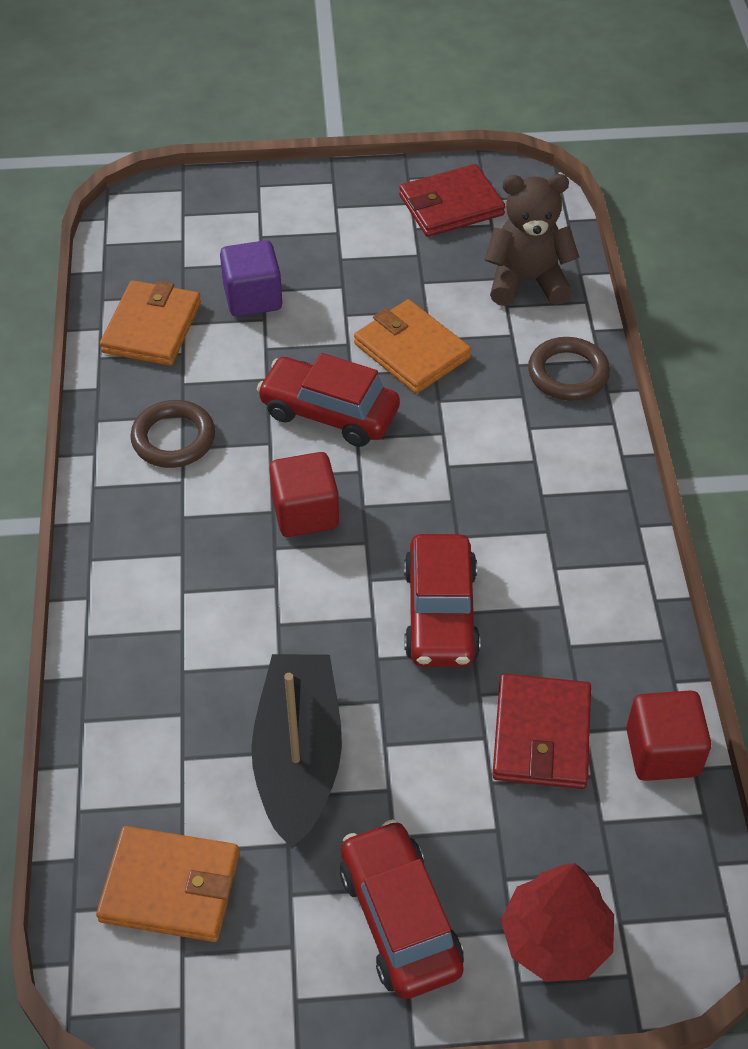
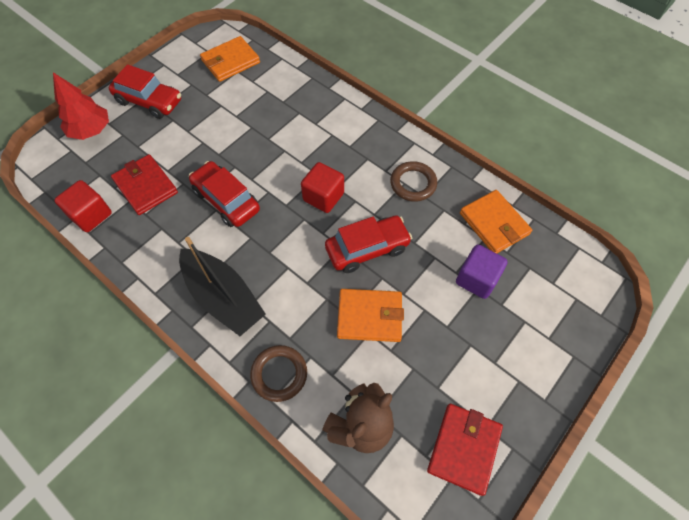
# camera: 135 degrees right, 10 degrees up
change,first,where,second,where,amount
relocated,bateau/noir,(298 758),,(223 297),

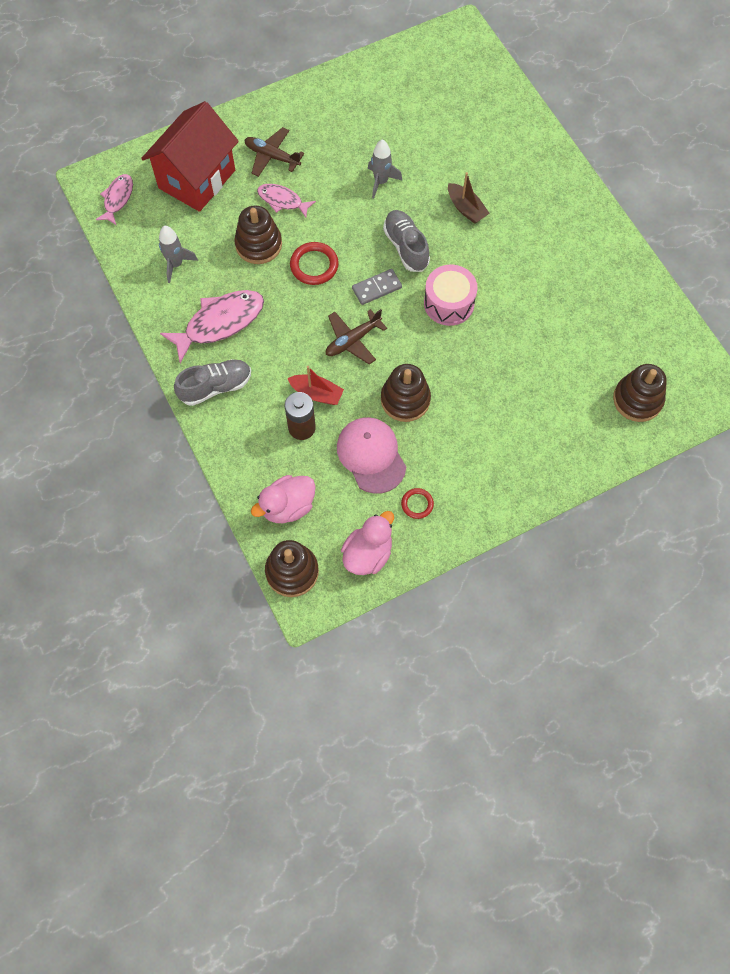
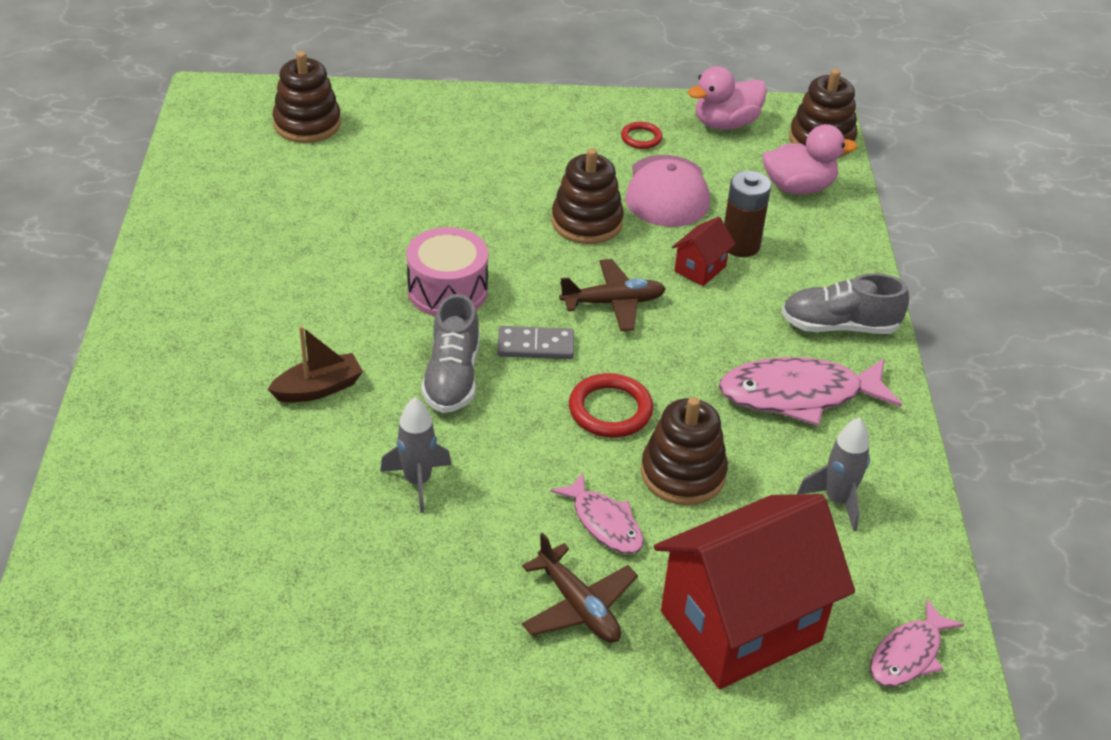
# camera: 155 degrees left, 25 degrees down
change,first,where,second,where,amount
exchanged,bateau/rouge,(316 393),maison/rouge,(700 269),
spun,bateau/marron,(466 208),,(318 388),75 degrees clockwise

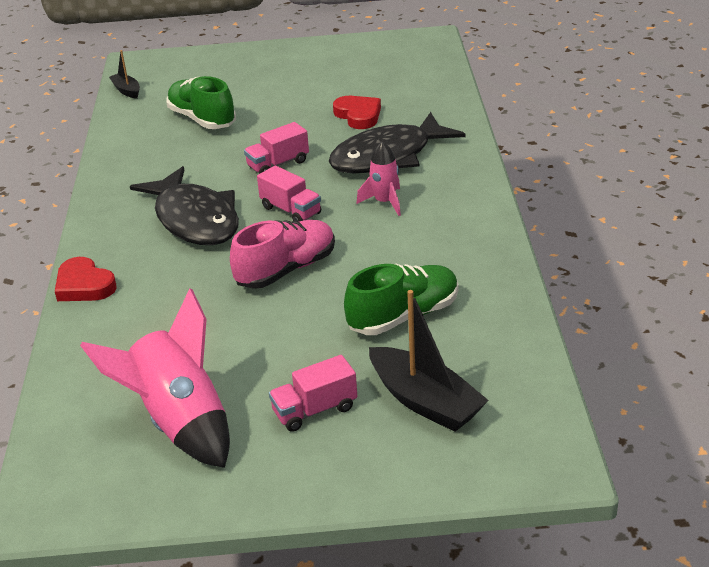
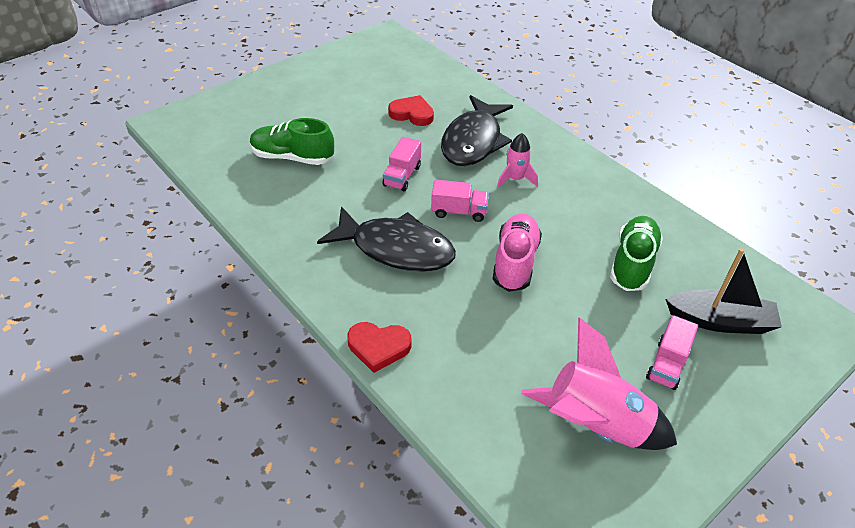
# camera: 40 degrees left, 10 degrees up
change,first,where,second,where,amount
missing,bateau/noir,(126 90),,,

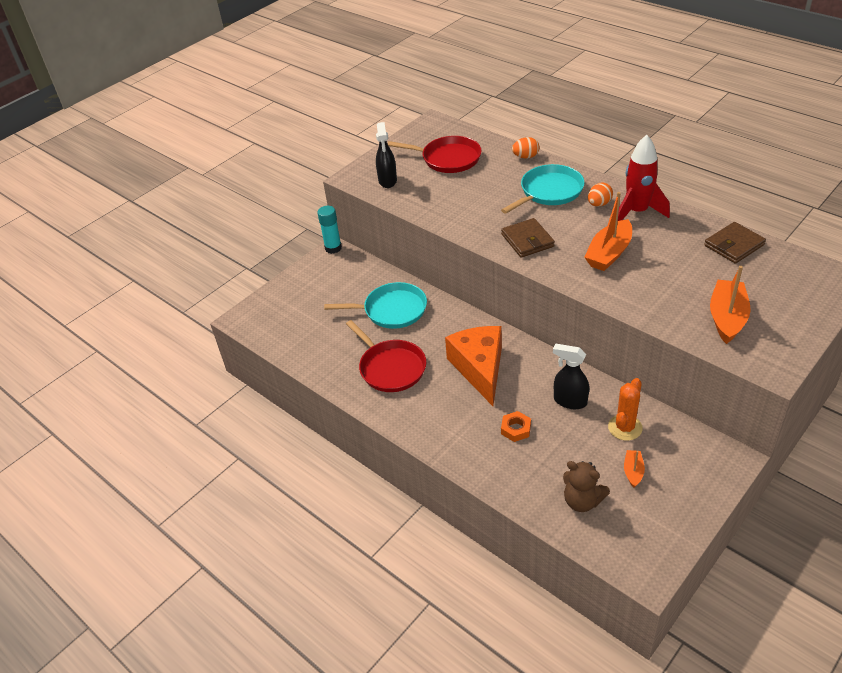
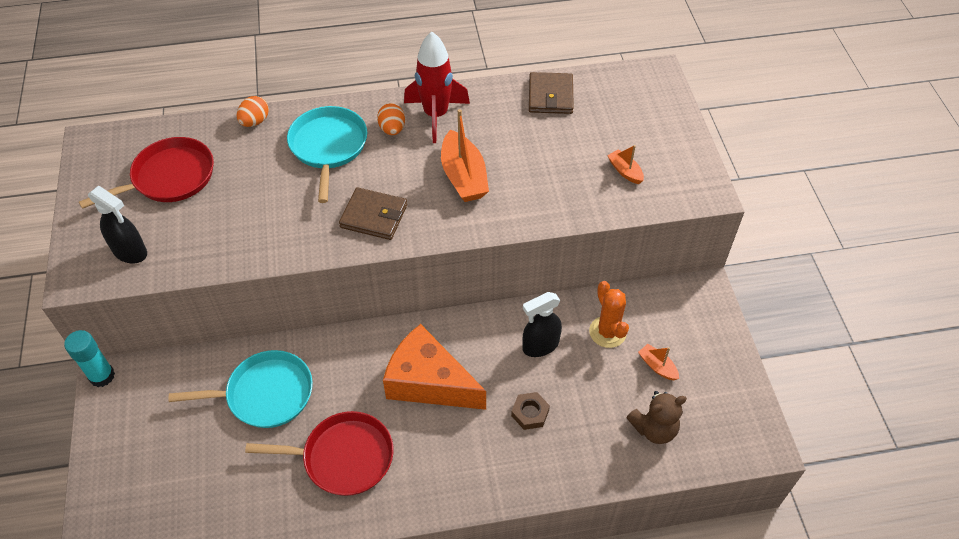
# camera: 55 degrees left, 10 degrees up
change,first,where,second,where,amount
colour,écrou/orange,(516 429),écrou/marron,(530 413),
spun,poêle/turquoise,(392 310),,(265 394),45 degrees clockwise
size,bateau/orange,(727 318),,(625 171),x0.52

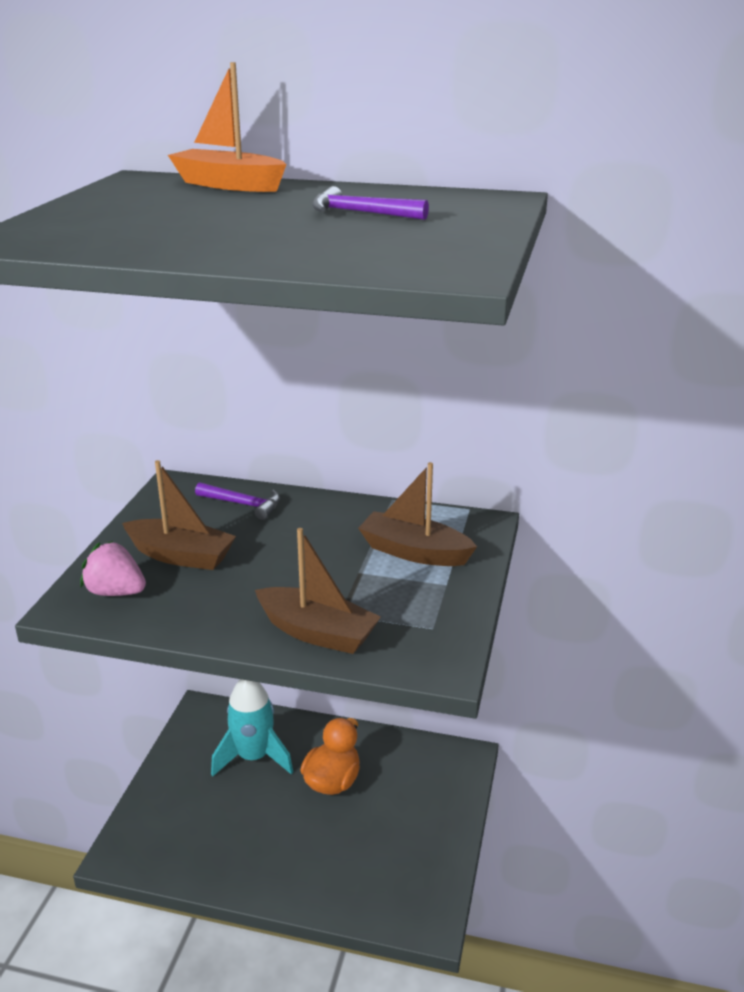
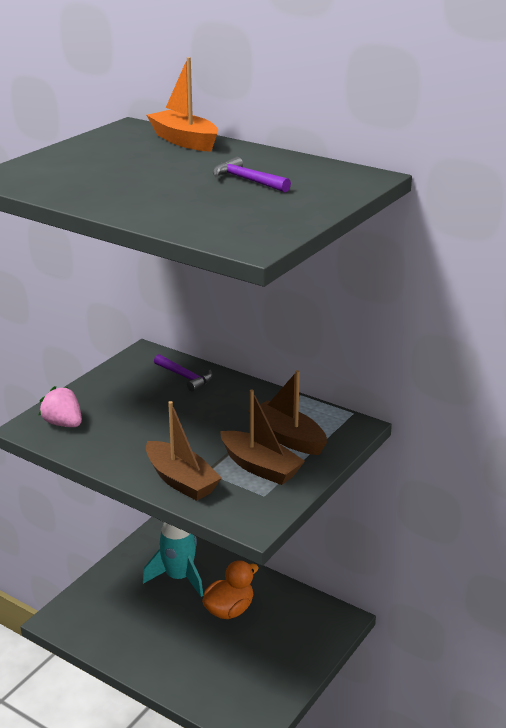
# camera: 20 degrees right, 0 degrees up
change,first,where,second,where,amount
relocated,bateau/marron,(181 556),,(260 467),

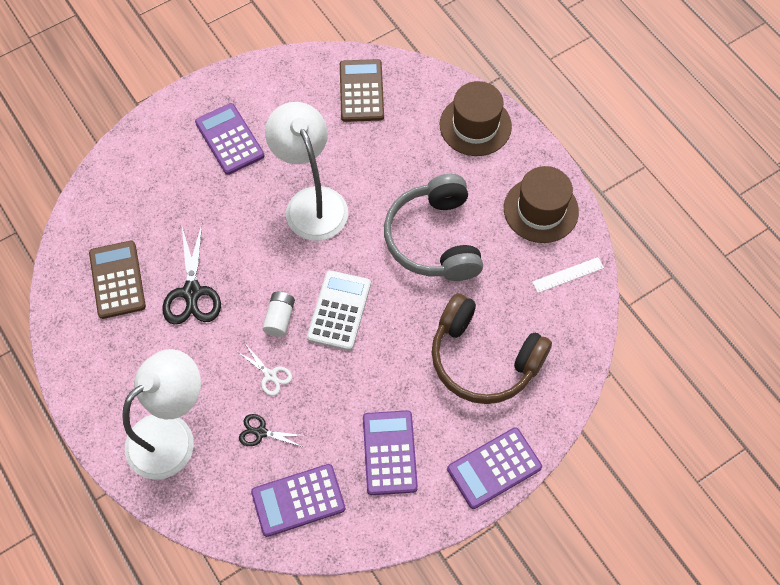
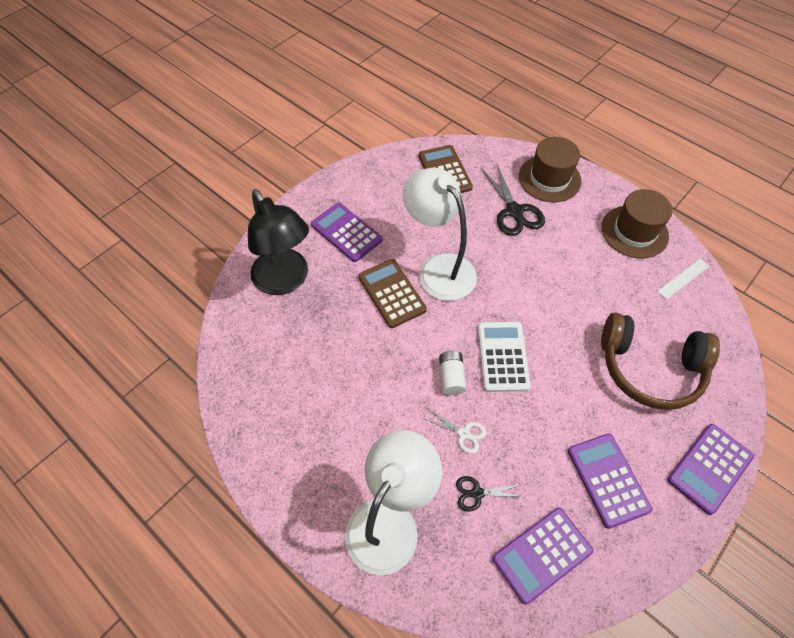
# camera: 15 degrees left, 5 degrees down
change,first,where,second,where,amount
missing,casque audio/gris,(434 239),,,
appeared,,,lampe/noir,(285 281),
relocated,calculatrice/marron,(117 280),,(392 293),
relocated,ciseaux/noir,(192 292),,(514 211),

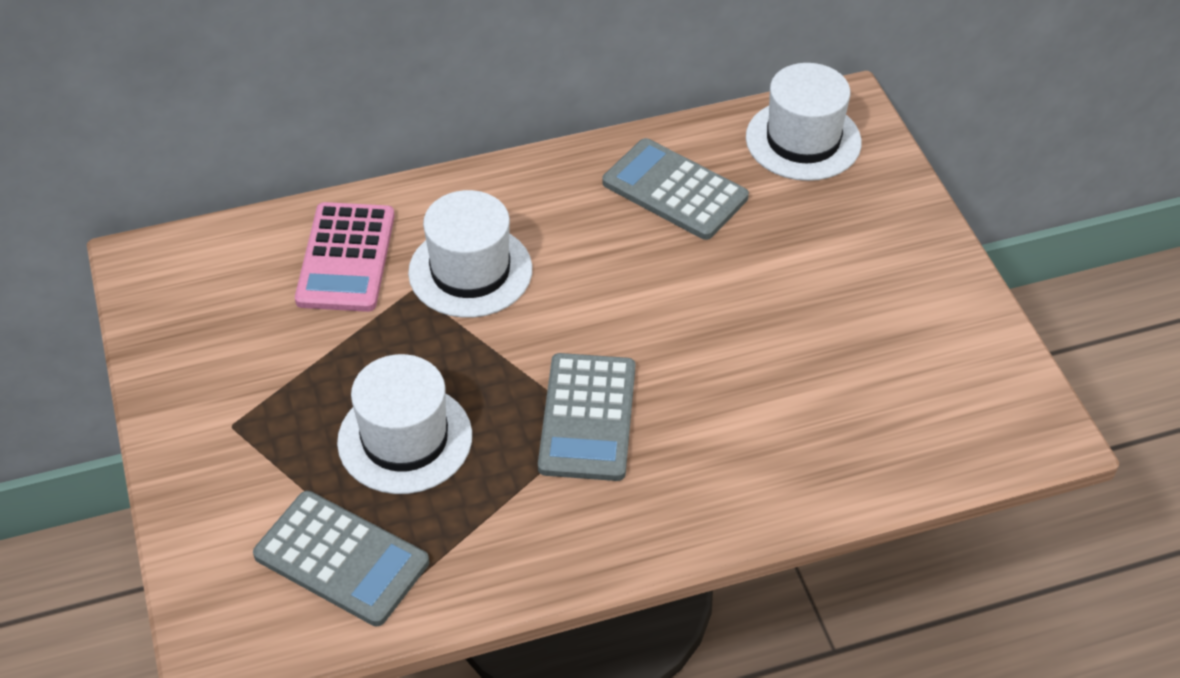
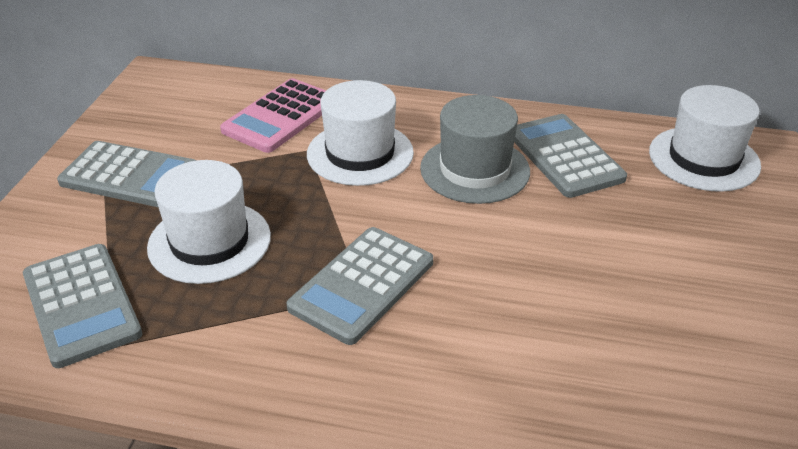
# camera: 30 degrees right, 10 degrees down
change,first,where,second,where,amount
appeared,,,calculatrice/gris,(130 176),
appeared,,,chapeau/gris,(475 170),

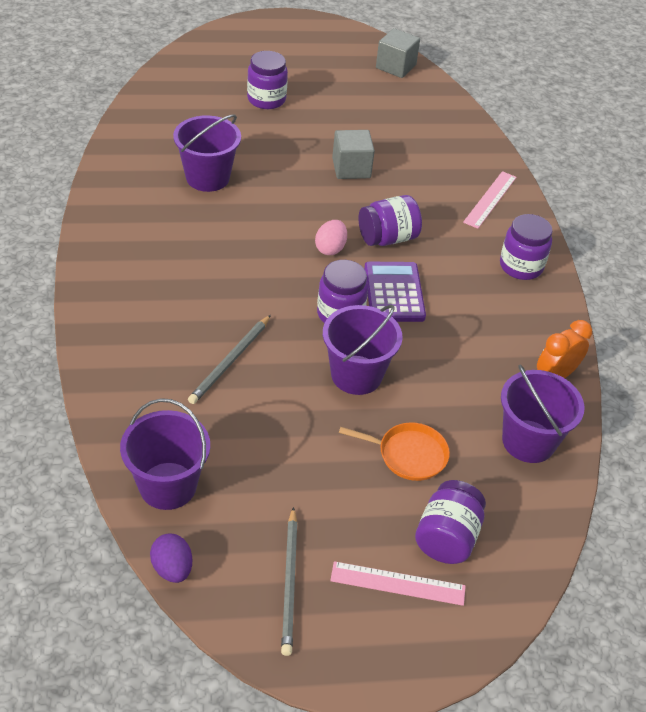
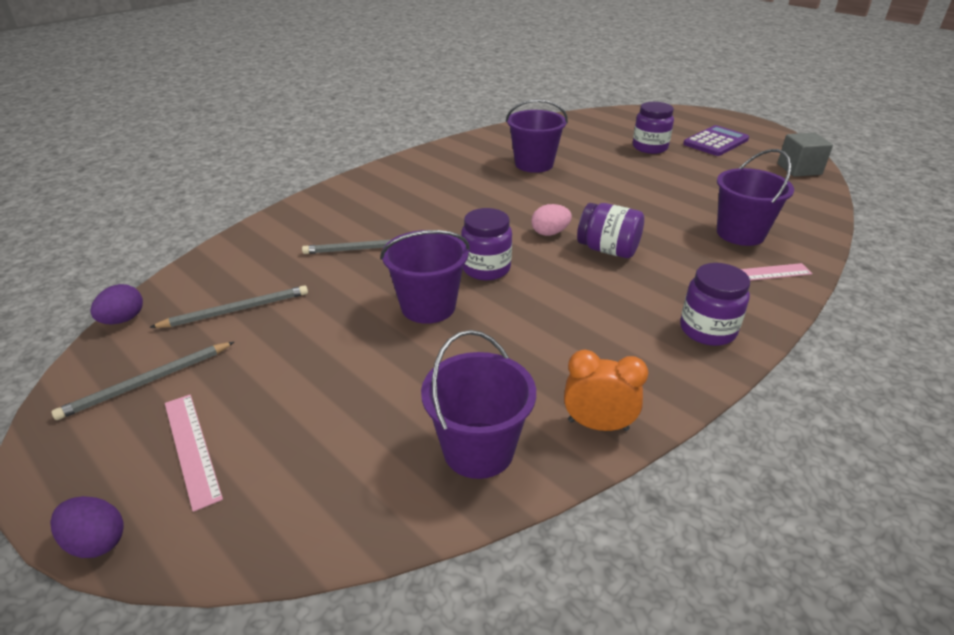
# camera: 55 degrees right, 10 degrees down
change,first,where,second,where,amount
missing,cube/gris,(351 168),,,
missing,poêle/orange,(408 454),,,
missing,bocal/violet,(447 537),,,
appeared,,,œuf/violet,(97 541),
appeared,,,crayon/gris,(236 310),
relocated,seau/violet,(168 486),,(740 233),
relocated,calculatrice/violet,(394 292),,(715 142),

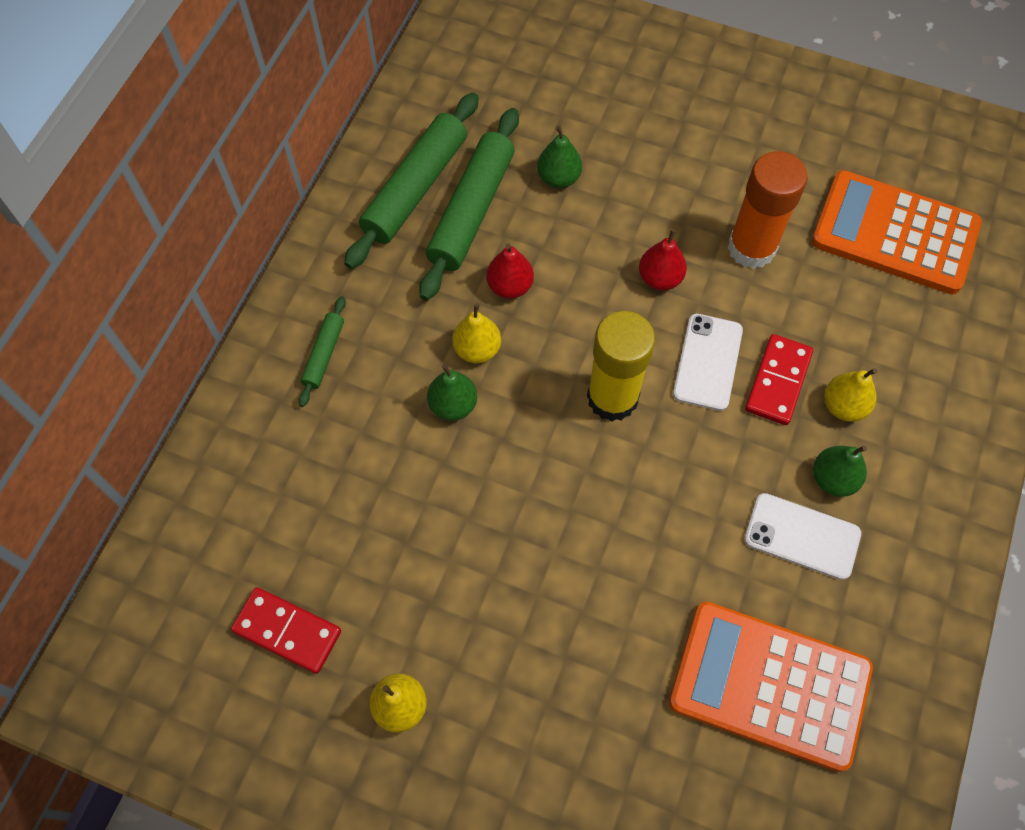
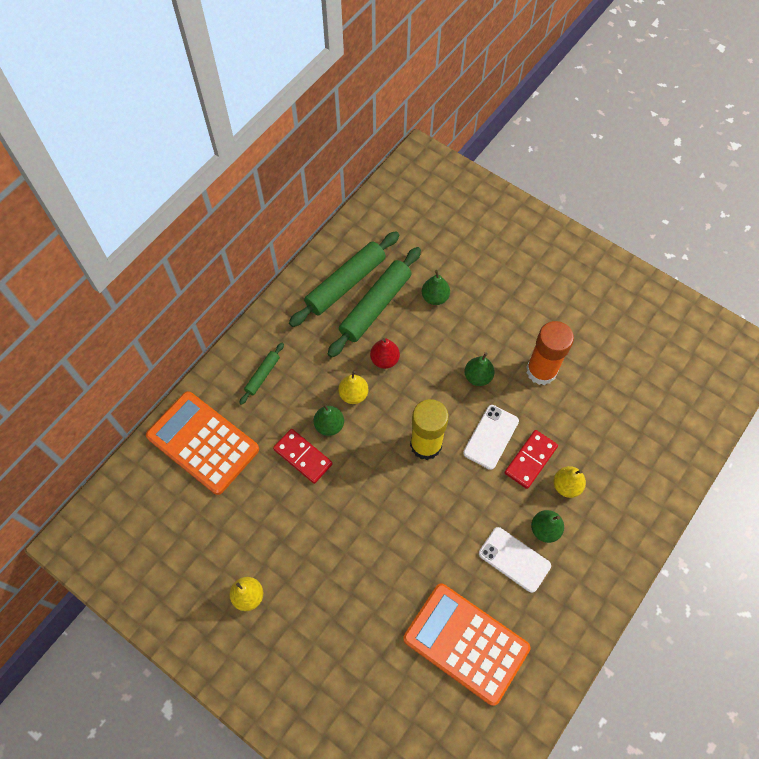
# camera: 15 degrees right, 0 degrees up
change,first,where,second,where,amount
relocated,domino/rouge,(287 631),,(303 457),
relocated,calculatrice/orange,(894 234),,(203 443),
colour,poire/rouge,(660 278),poire/vert,(478 377),

